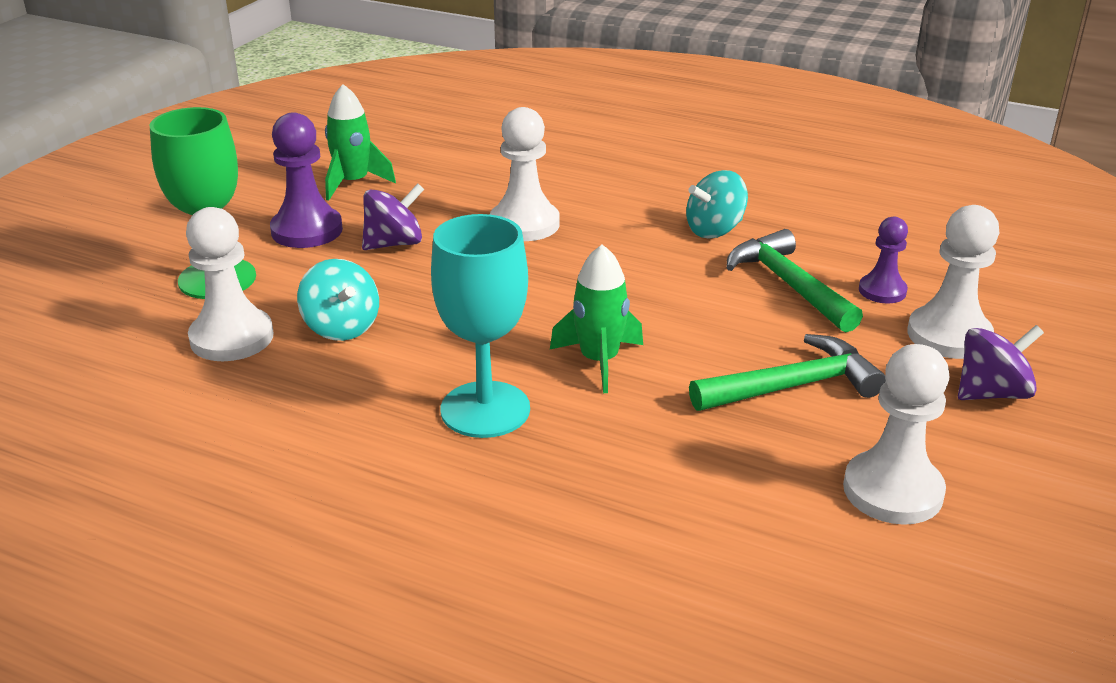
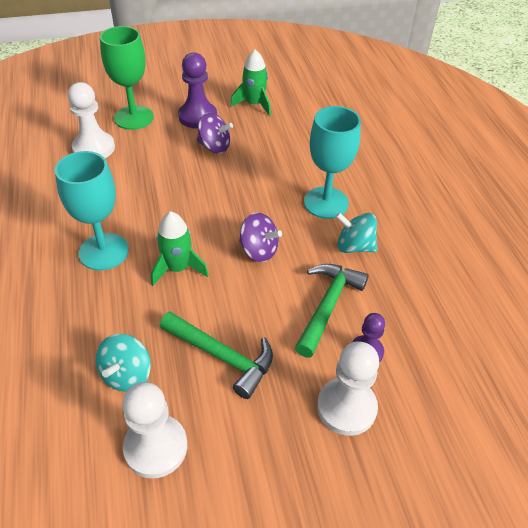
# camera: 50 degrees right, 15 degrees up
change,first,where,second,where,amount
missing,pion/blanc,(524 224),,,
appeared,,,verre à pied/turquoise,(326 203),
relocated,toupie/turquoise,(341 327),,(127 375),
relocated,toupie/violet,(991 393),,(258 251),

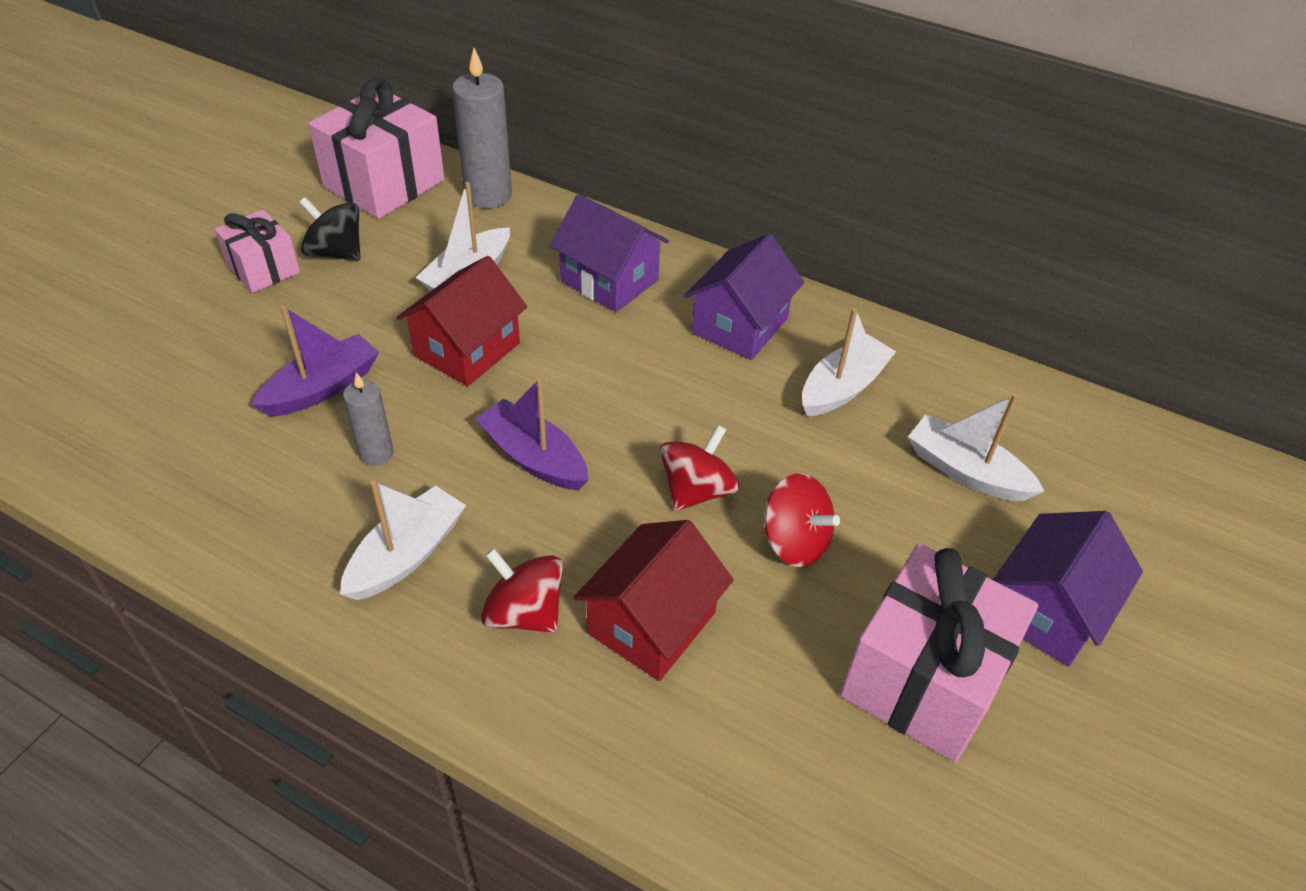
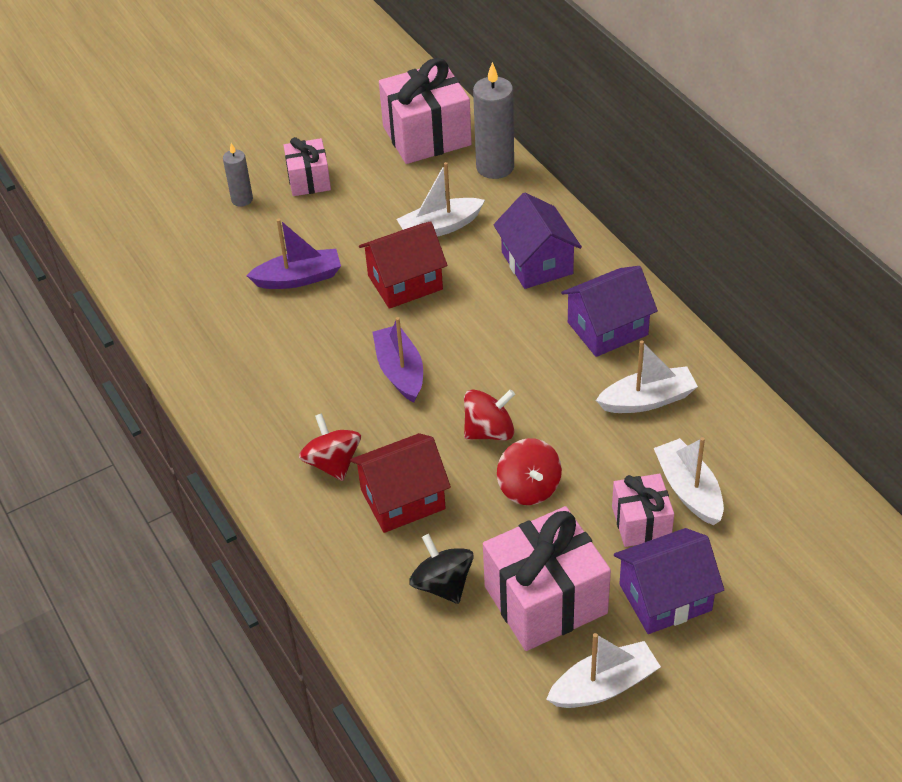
# camera: 35 degrees right, 0 degrees up
change,first,where,second,where,amount
appeared,,,cadeau/rose,(641 522),
relocated,toupie/noir,(336 252),,(442 584),
relocated,bateau/blanc,(406 555),,(603 686),
relocated,bougie/gris,(376 453),,(242 199),

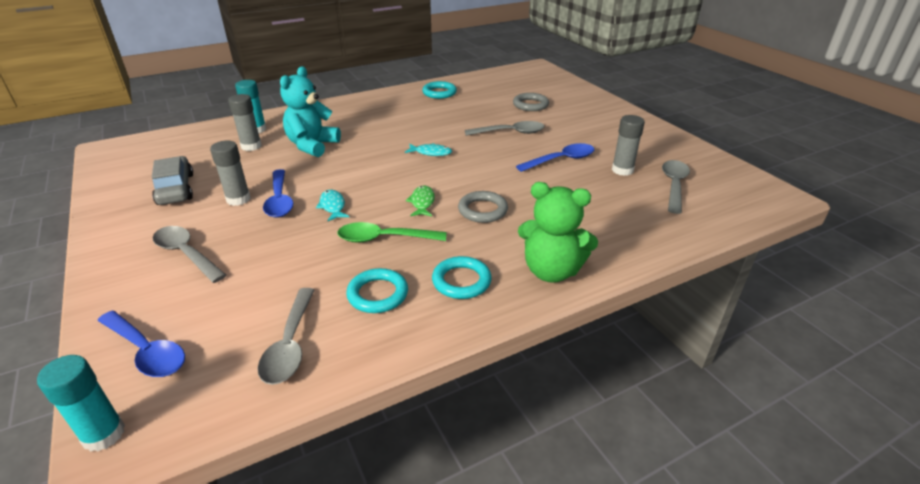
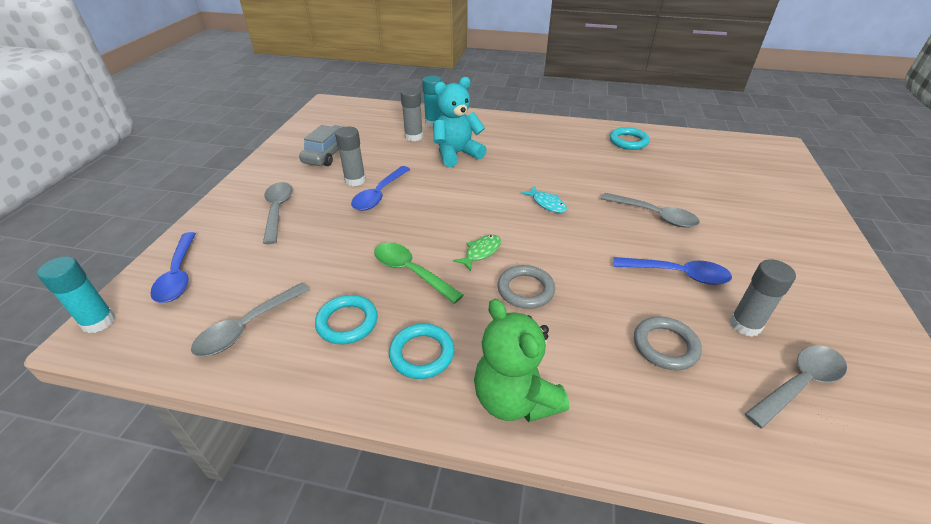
# camera: 40 degrees right, 5 degrees up
change,first,where,second,where,amount
missing,poisson/turquoise,(332 206),,,
relocated,anneau/gris,(530 105),,(665 346),

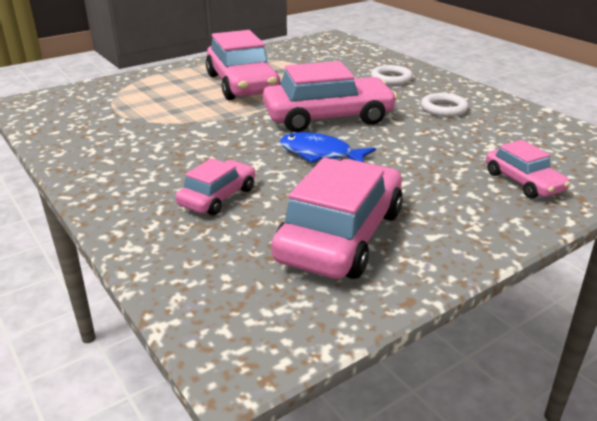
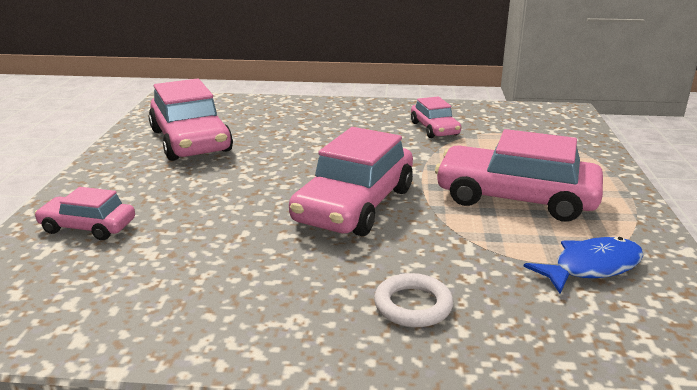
# camera: 130 degrees right, 5 degrees down
change,first,where,second,where,amount
missing,anneau/blanc,(443 109),,,
relocated,voiture/rose,(218 197),,(434 129),
relocated,poisson/bleu,(320 154),,(591 267),

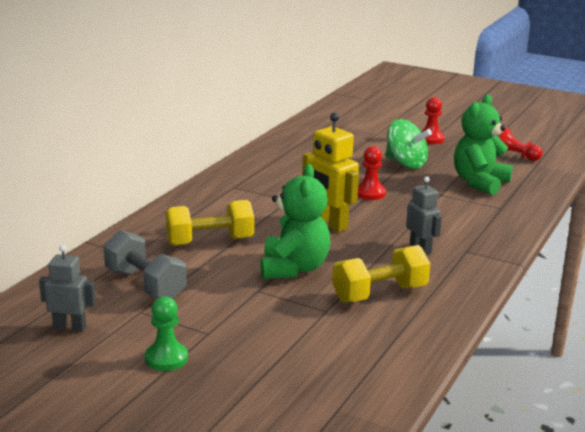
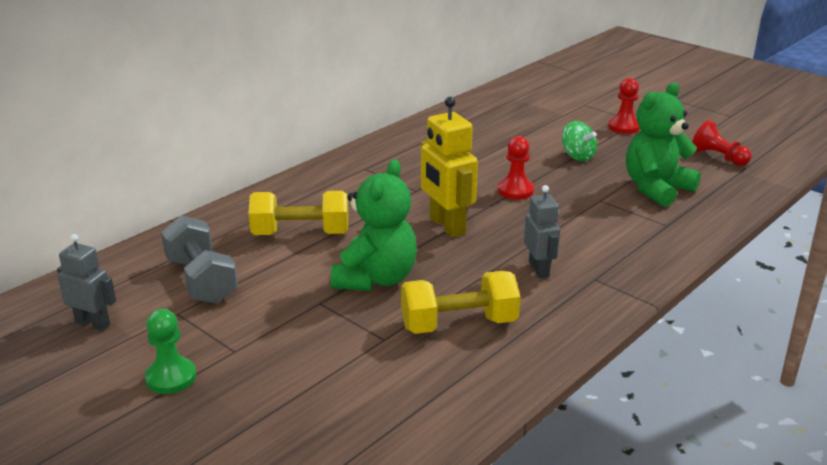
# camera: 15 degrees right, 5 degrees up
change,first,where,second,where,amount
size,toupie/vert,(405 164),,(577 156),x0.67

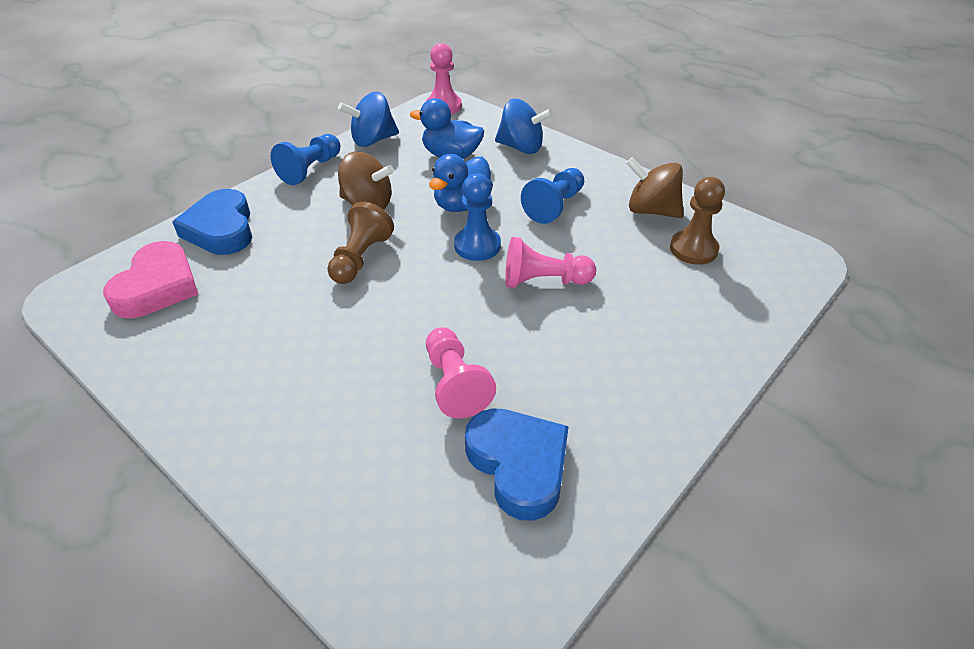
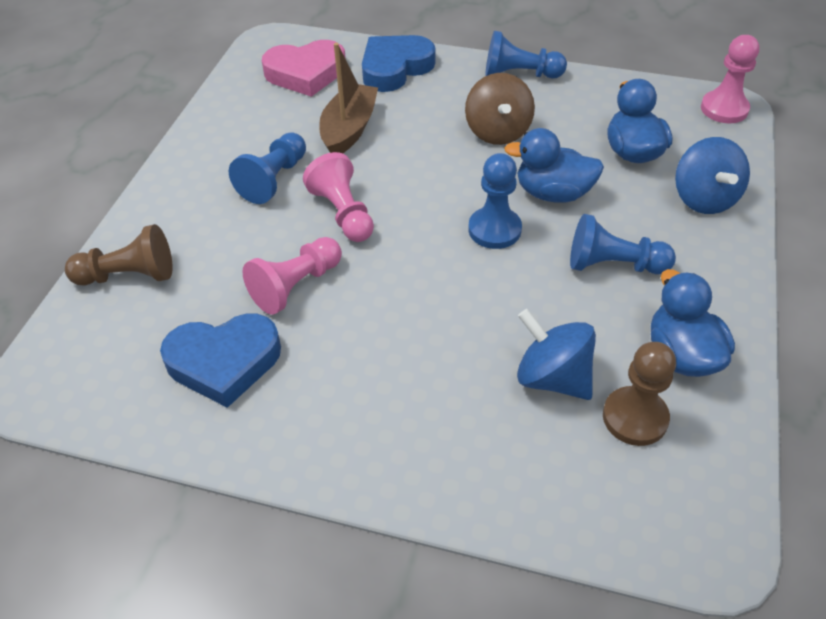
# camera: 65 degrees right, 5 degrees up
change,first,where,second,where,amount
appeared,,,pion/bleu,(274 179),
appeared,,,bateau/marron,(349 130),
relocated,pion/marron,(360 258),,(129 275),
relocated,toupie/bleu,(372 140),,(552 377),
relocated,pion/rose,(543 281),,(343 213),
exchanged,toupie/marron,(651 210),canard/bleu,(681 355),
spun,cœur/bleu,(518 465),,(224 362),45 degrees clockwise

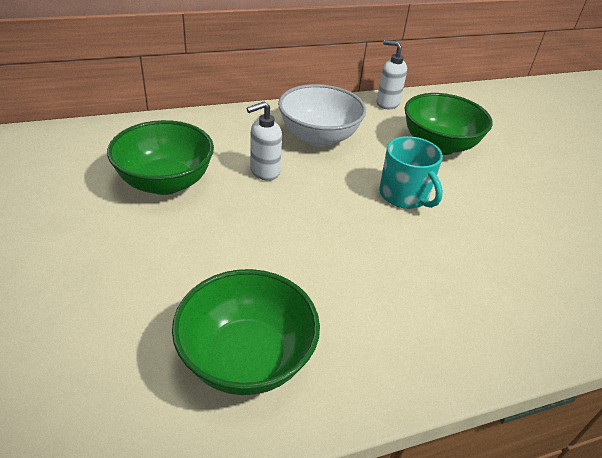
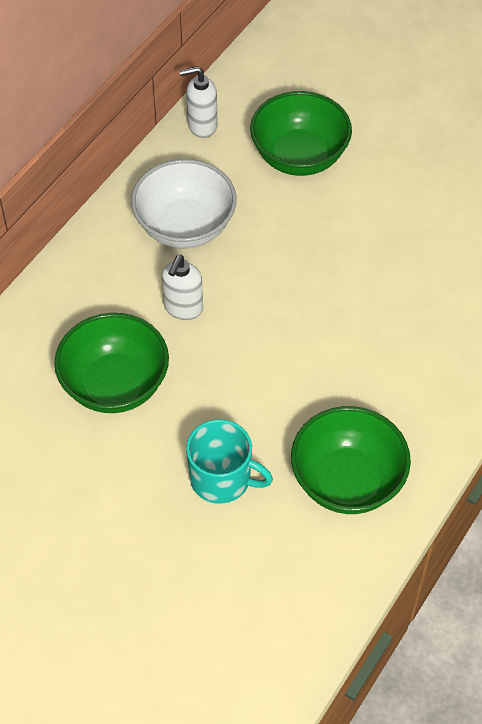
# camera: 35 degrees left, 15 degrees up
change,first,where,second,where,amount
relocated,tasse/turquoise,(404 195),,(222 479),

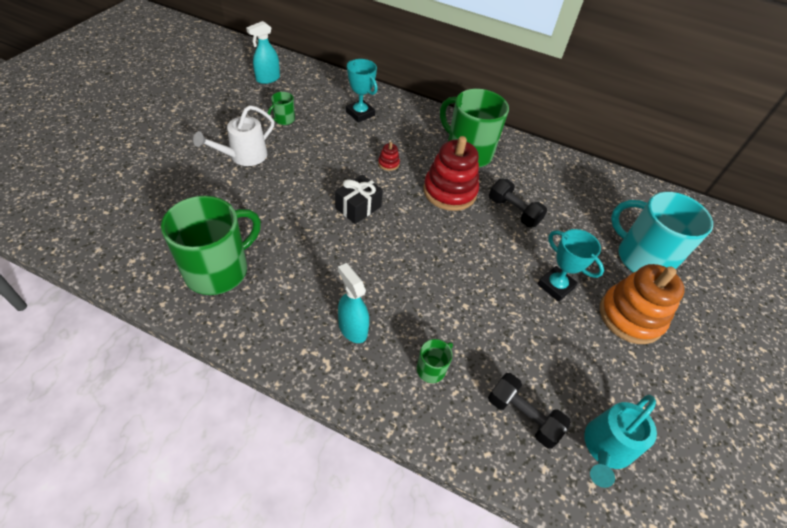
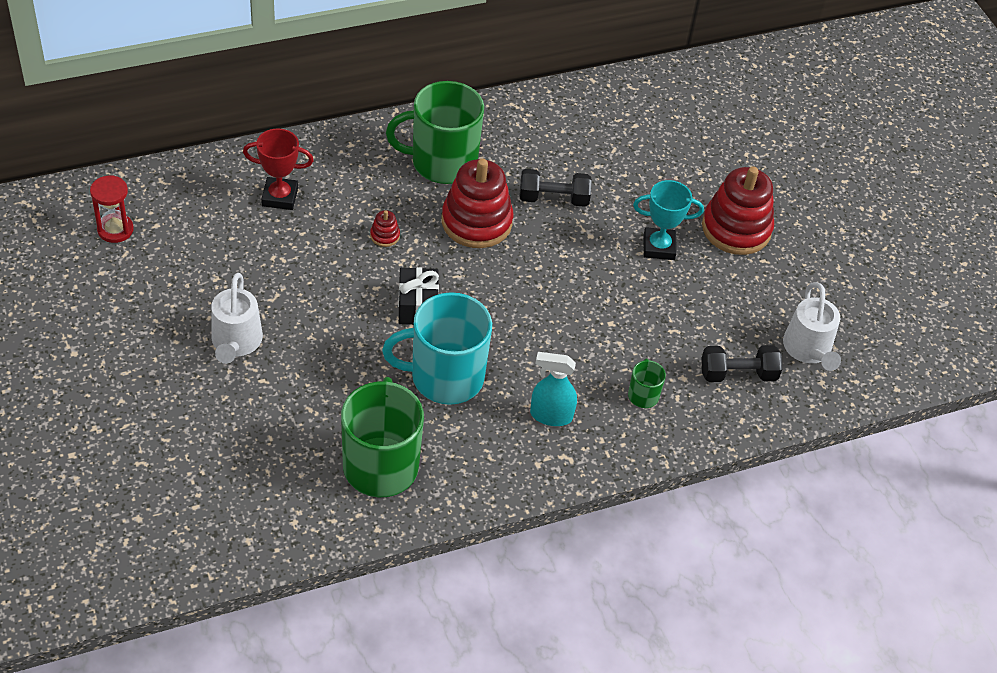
# camera: 45 degrees left, 0 degrees up
change,first,where,second,where,amount
missing,tasse/vert,(283 119),,,
relocated,tasse/turquoise,(642 258),,(445 377),
exchanged,vaporisateur/turquoise,(268 79),sablier/rouge,(115 229),
colour,trophée/turquoise,(360 114),trophée/rouge,(280 197),
colour,arrosoir/turquoise,(605 449),arrosoir/blanc,(808 350),
colour,jouet à empiler/orange,(630 316),jouet à empiler/rouge,(736 229),

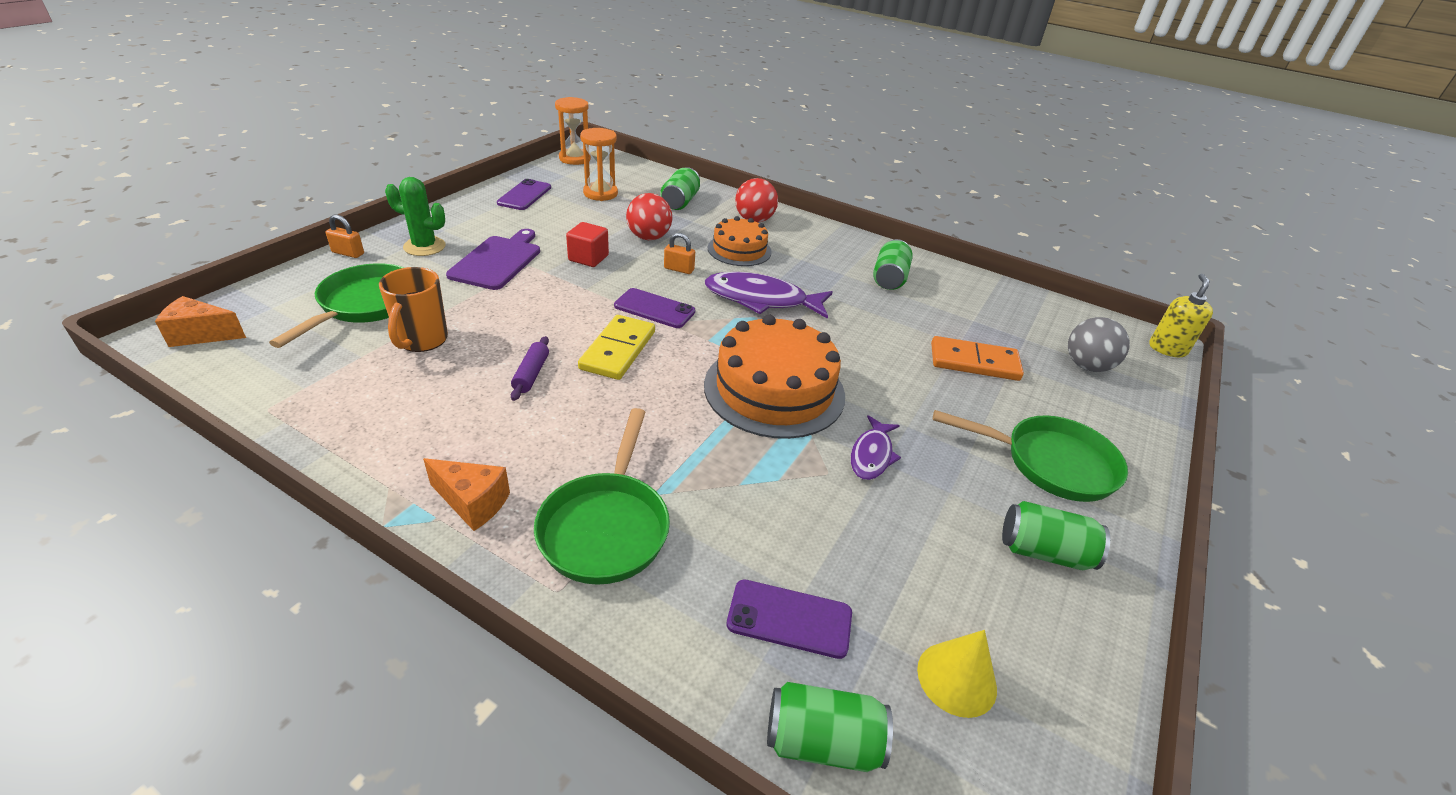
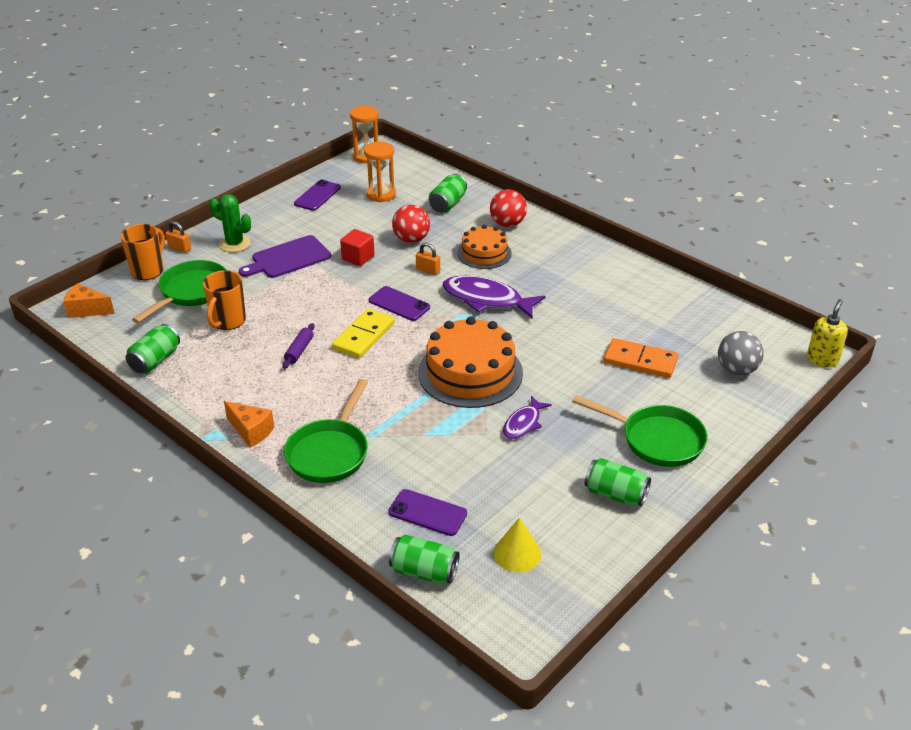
# camera: 15 degrees right, 0 degrees up
change,first,where,second,where,amount
appeared,,,tasse/orange,(148 270),
relocated,canette/vert,(889 278),,(155 360),
spun,planche à découper/violet,(498 261),,(288 258),150 degrees counterclockwise

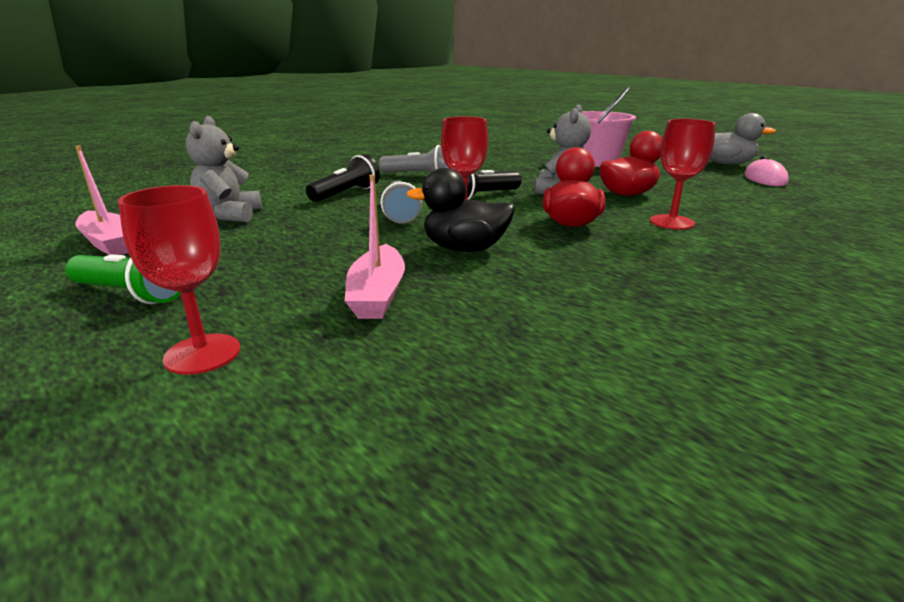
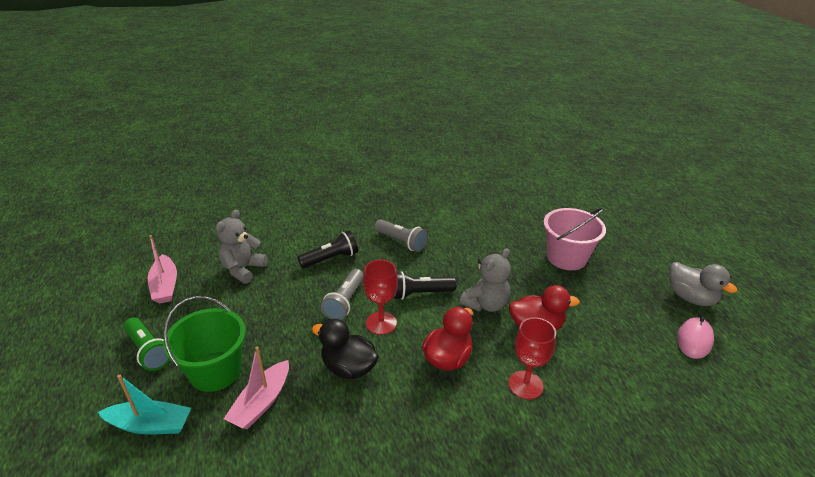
# camera: 25 degrees right, 10 degrees up
change,first,where,second,where,amount
appeared,,,seau/vert,(215 371),
exchanged,verre à pied/rouge,(202 354),bateau/turquoise,(150 425),

